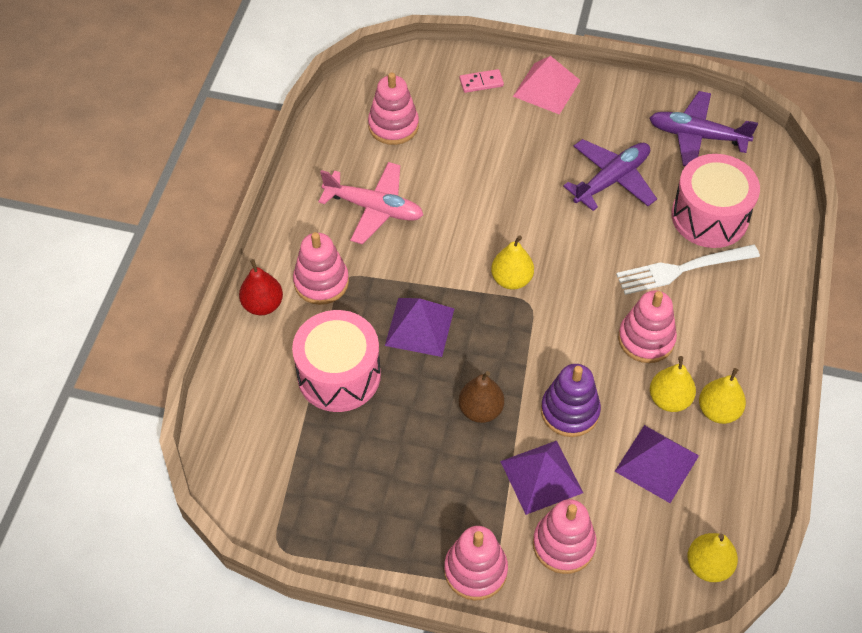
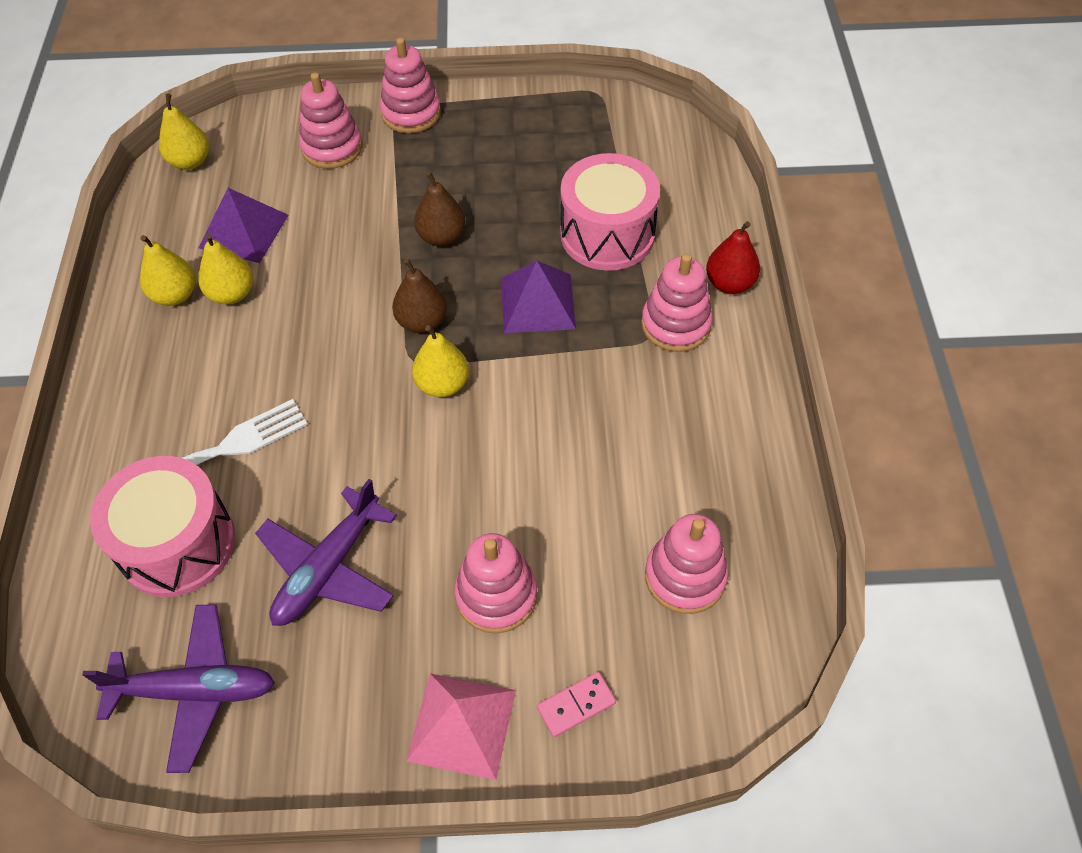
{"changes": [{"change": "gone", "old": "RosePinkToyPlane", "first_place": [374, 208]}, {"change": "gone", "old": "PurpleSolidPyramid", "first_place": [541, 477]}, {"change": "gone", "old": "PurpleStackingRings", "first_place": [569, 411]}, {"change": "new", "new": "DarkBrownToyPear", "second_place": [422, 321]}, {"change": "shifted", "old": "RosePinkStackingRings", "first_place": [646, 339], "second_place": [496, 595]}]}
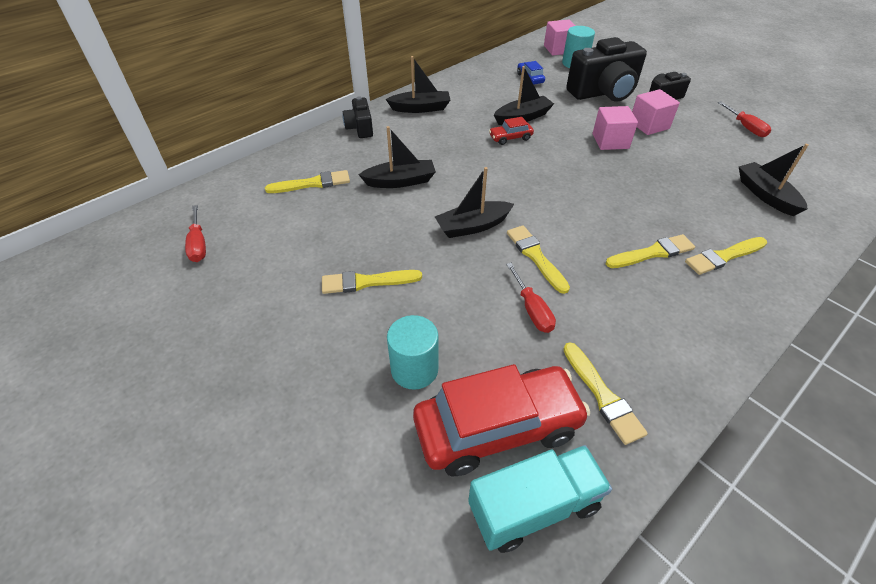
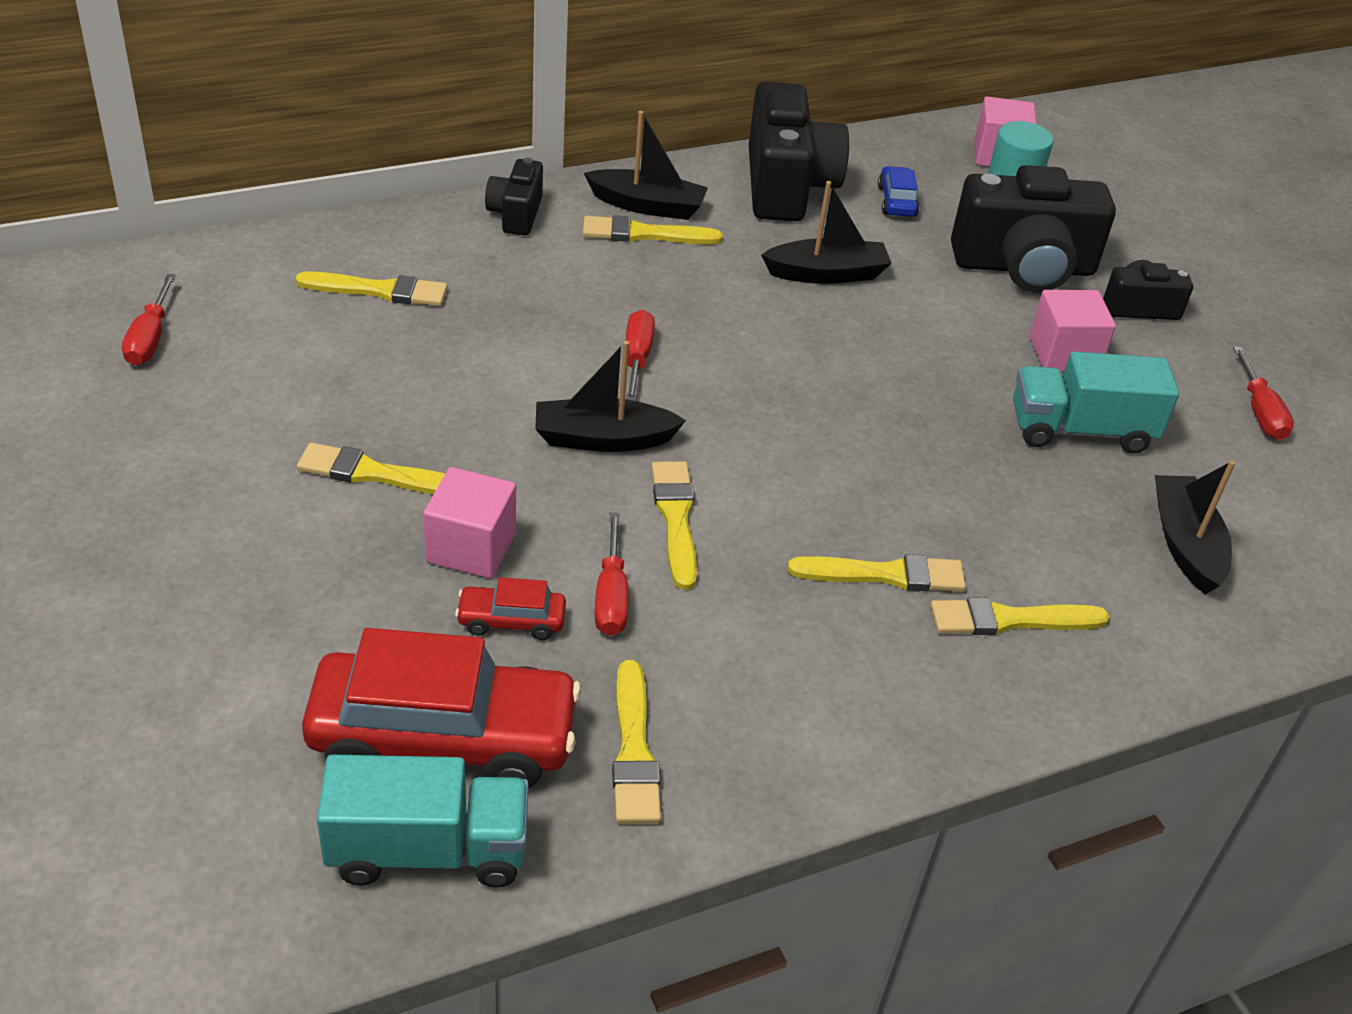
{"changes": [{"change": "gone", "old": "BlackBoat", "first_place": [400, 181]}, {"change": "gone", "old": "AquaCylinderShape", "first_place": [414, 369]}, {"change": "new", "new": "YellowPaintbrush", "second_place": [644, 234]}, {"change": "new", "new": "ScarletHandScrewdriver", "second_place": [637, 359]}, {"change": "new", "new": "BlackCamera", "second_place": [786, 186]}, {"change": "new", "new": "AquaToyTruck", "second_place": [1080, 430]}, {"change": "shifted", "old": "ScarletToyCar", "first_place": [510, 138], "second_place": [511, 620]}, {"change": "shifted", "old": "RosePinkCube", "first_place": [610, 141], "second_place": [471, 547]}]}
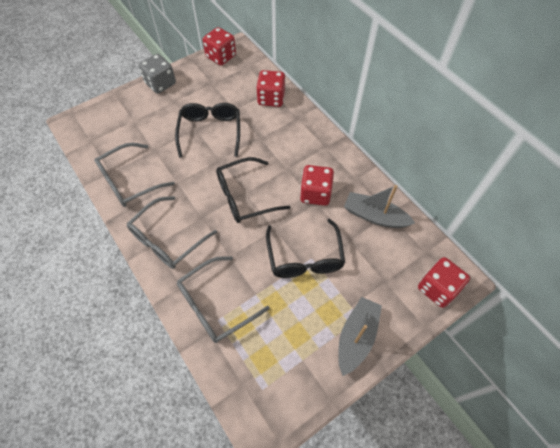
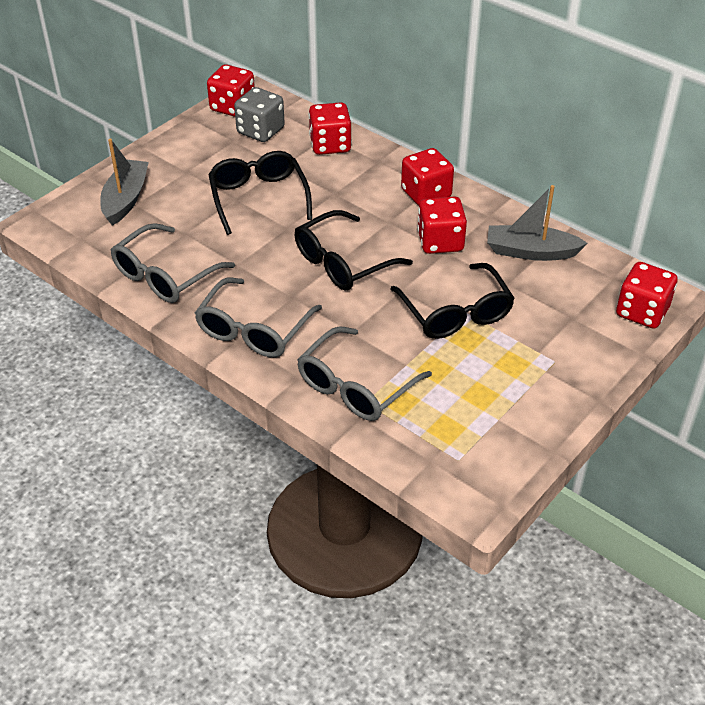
{"changes": [{"change": "new", "new": "ScarletDice", "second_place": [426, 194]}, {"change": "shifted", "old": "GrayDice", "first_place": [160, 83], "second_place": [260, 131]}, {"change": "shifted", "old": "GrayBoat", "first_place": [356, 337], "second_place": [125, 199]}]}
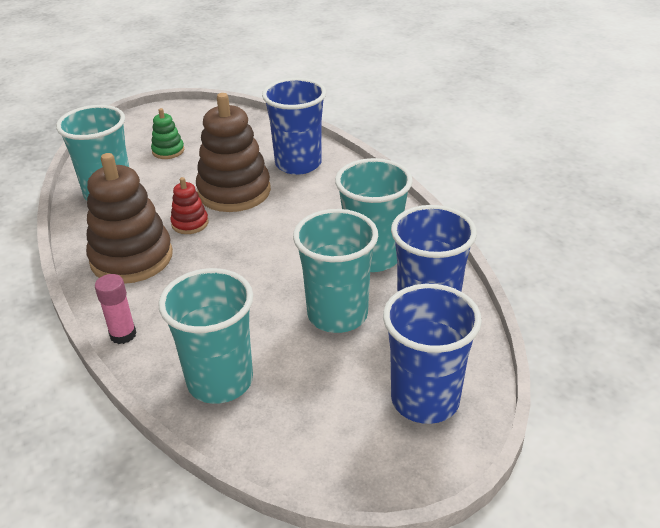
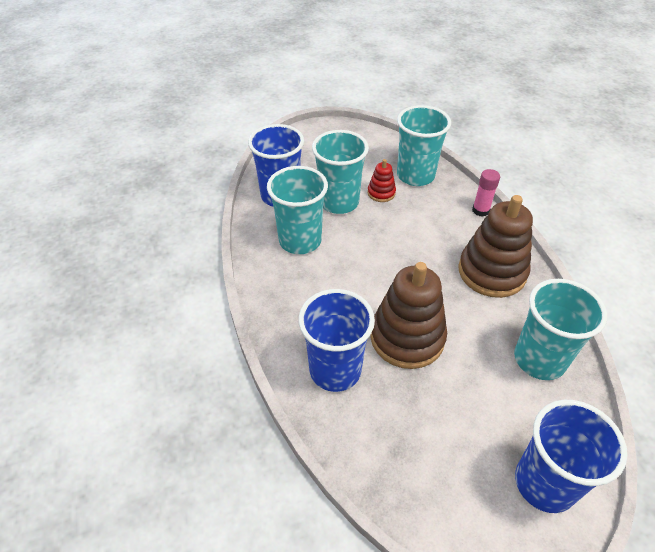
{"changes": [{"change": "gone", "old": "GreenStackingRings", "first_place": [168, 151]}, {"change": "shifted", "old": "ScarletStackingRings", "first_place": [190, 223], "second_place": [381, 193]}, {"change": "shifted", "old": "CobaltTumbler", "first_place": [425, 399], "second_place": [544, 483]}]}
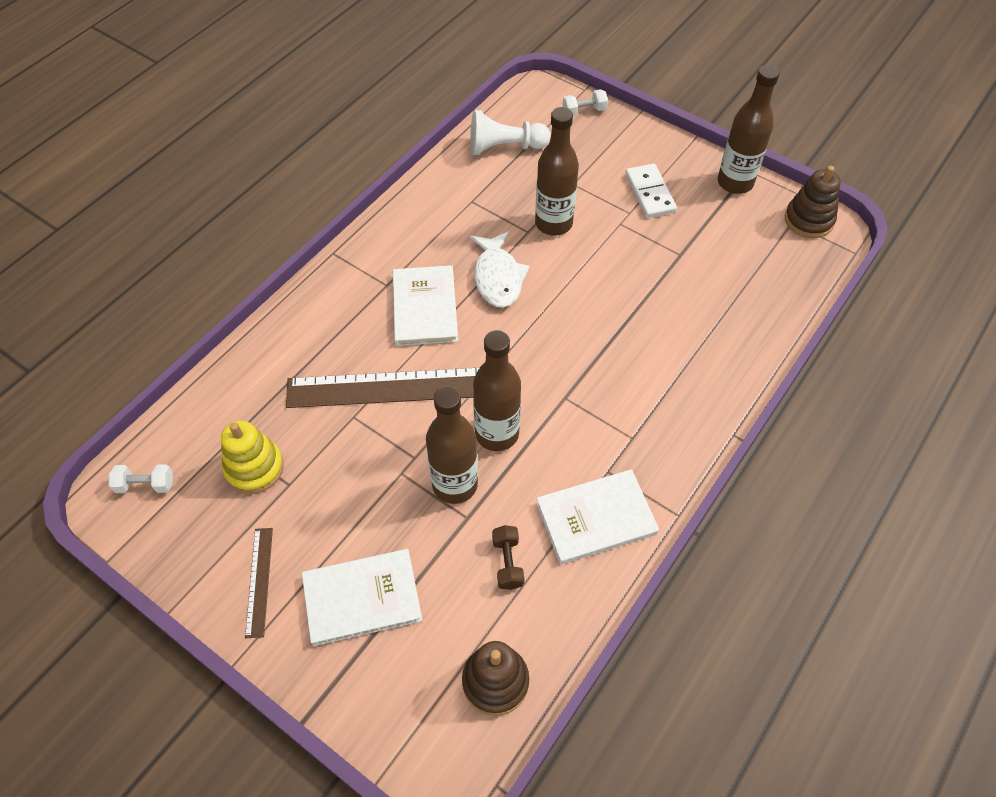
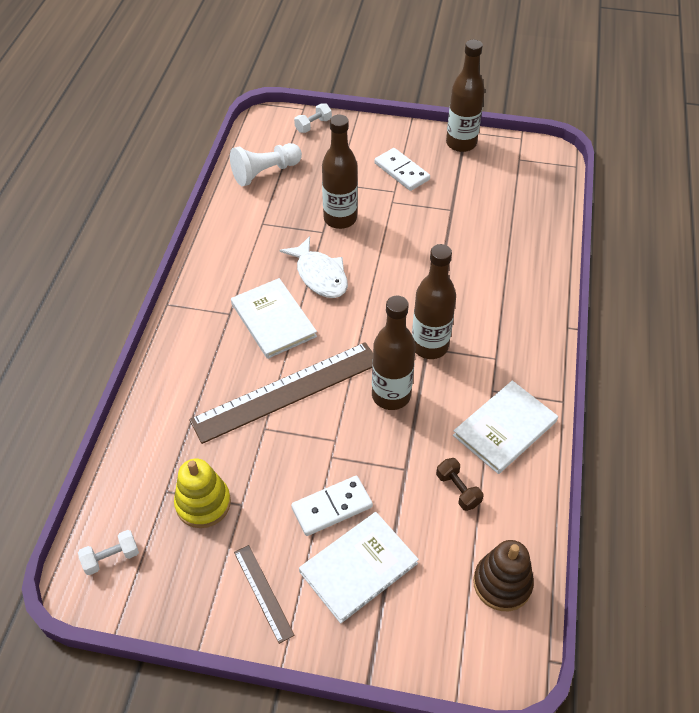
{"changes": [{"change": "gone", "old": "DarkBrownStackingRings", "first_place": [808, 220]}, {"change": "new", "new": "PureWhiteDominoTile", "second_place": [332, 507]}, {"change": "shifted", "old": "DarkBrownFlask", "first_place": [455, 485], "second_place": [429, 346]}]}
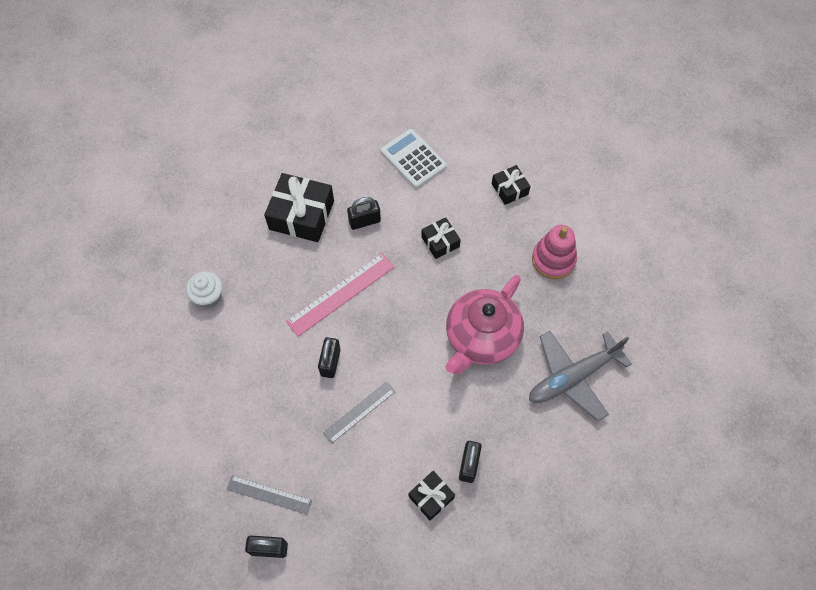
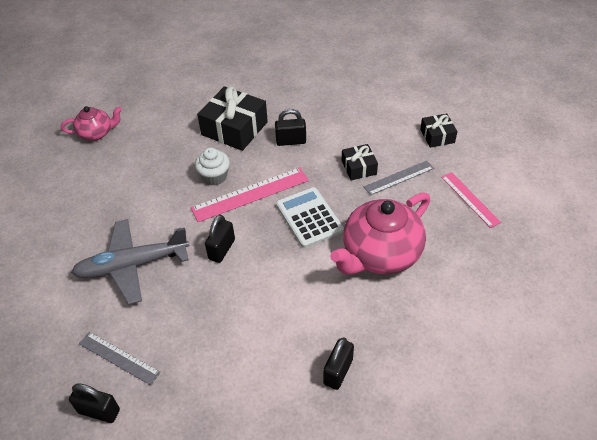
{"changes": [{"change": "gone", "old": "BlackPresent", "first_place": [431, 497]}, {"change": "new", "new": "RosePinkChinaTeapot", "second_place": [96, 133]}, {"change": "shifted", "old": "PureWhiteFairyCake", "first_place": [208, 296], "second_place": [214, 176]}, {"change": "shifted", "old": "GrayMeasuringStick", "first_place": [359, 412], "second_place": [399, 177]}, {"change": "shifted", "old": "PureWhiteAddingMachine", "first_place": [413, 159], "second_place": [309, 217]}, {"change": "shifted", "old": "GrayToyPlane", "first_place": [573, 377], "second_place": [133, 265]}, {"change": "swapped", "old": "RosePinkStackingRings", "new": "RosePinkMeasuringStick", "first_place": [553, 260], "second_place": [470, 199]}]}
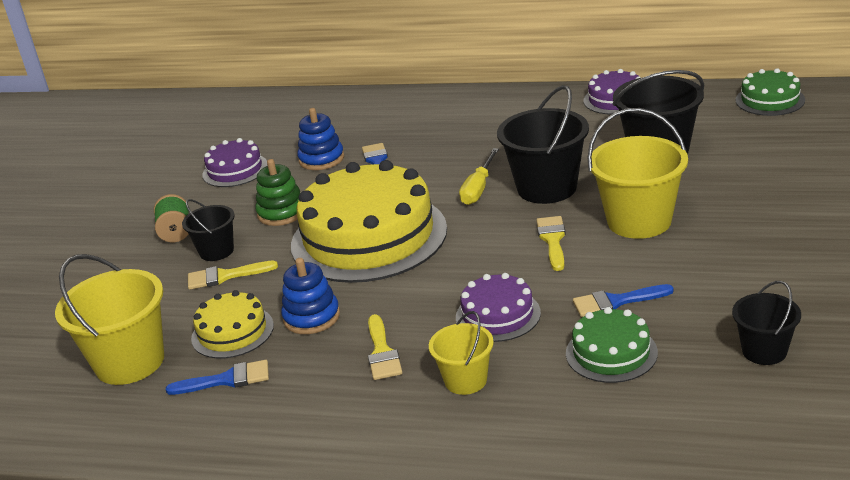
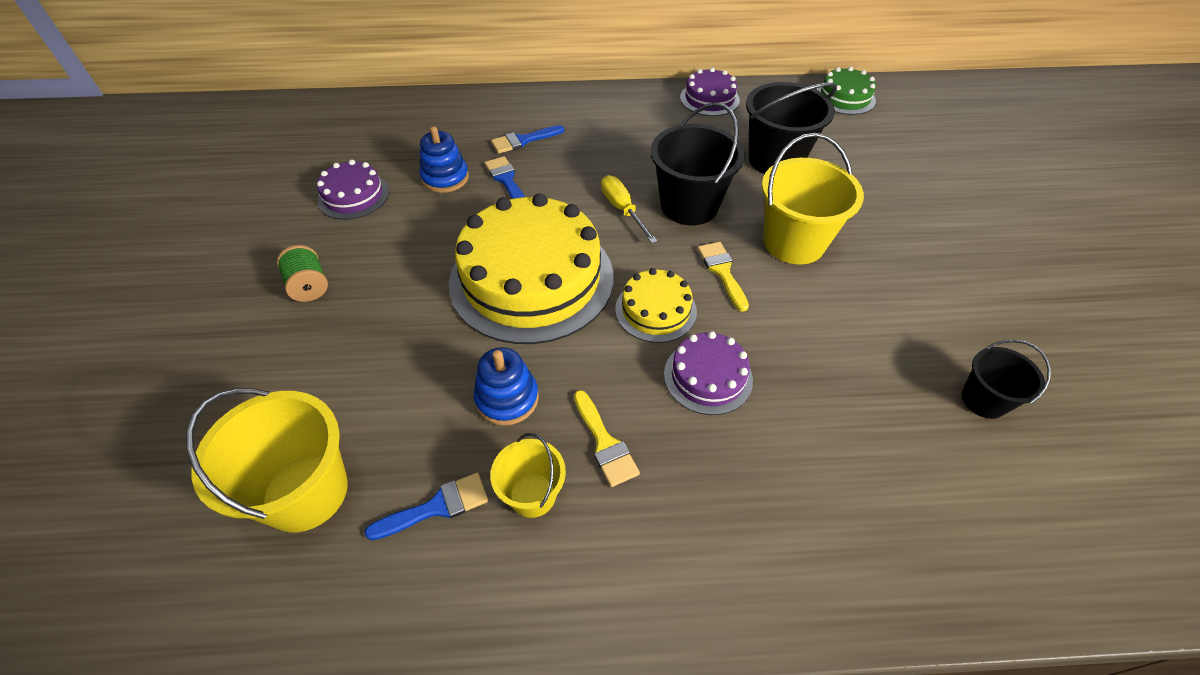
{"changes": [{"change": "gone", "old": "BlackBucket", "first_place": [216, 251]}, {"change": "gone", "old": "YellowPaintbrush", "first_place": [225, 276]}, {"change": "gone", "old": "GreenStackingRings", "first_place": [282, 213]}, {"change": "gone", "old": "GreenCake", "first_place": [611, 353]}, {"change": "shifted", "old": "YellowCake", "first_place": [232, 332], "second_place": [655, 310]}, {"change": "shifted", "old": "YellowBucket", "first_place": [465, 380], "second_place": [532, 495]}, {"change": "shifted", "old": "CobaltPaintbrush", "first_place": [616, 302], "second_place": [523, 140]}, {"change": "rotated", "old": "YellowHandScrewdriver", "first_place": [478, 189], "second_place": [622, 210], "degrees": 150}]}
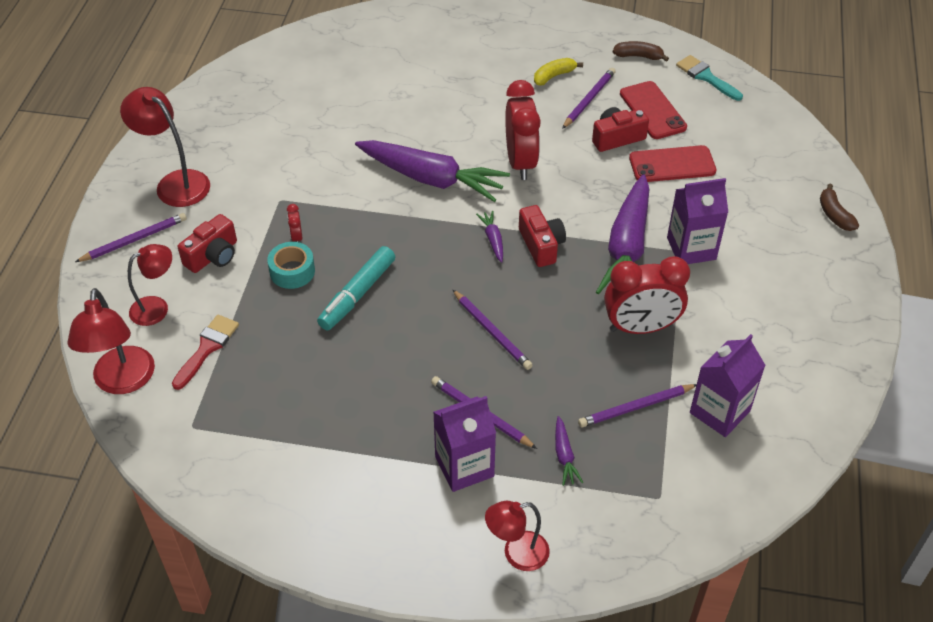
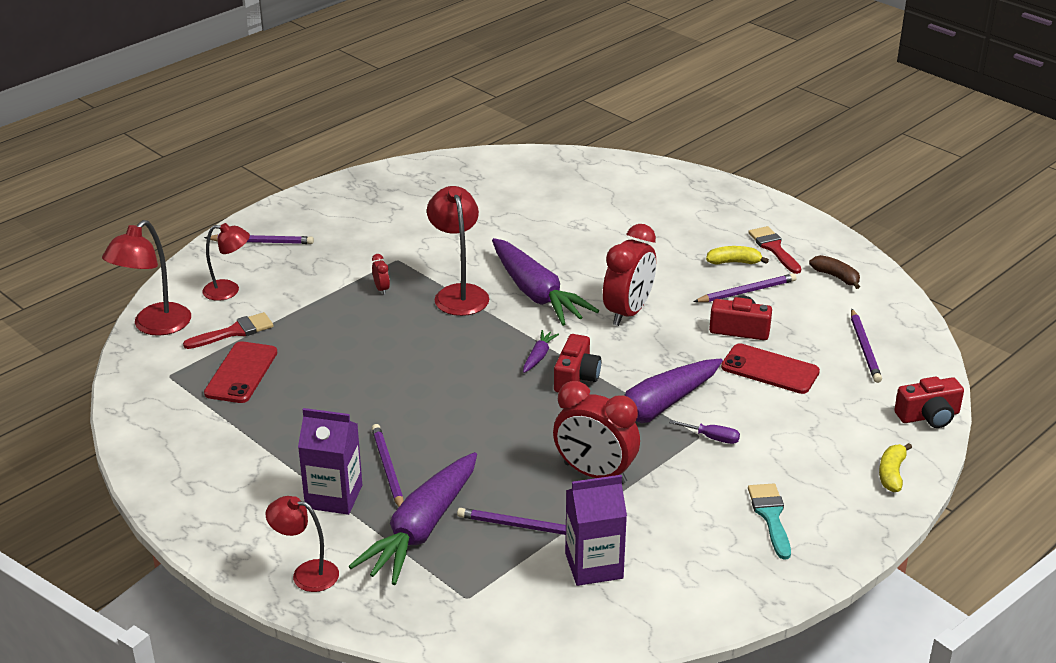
{"changes": [{"change": "gone", "old": "AquaRollOfTape", "first_place": [292, 271]}, {"change": "gone", "old": "AquaMarkerPen", "first_place": [357, 294]}, {"change": "new", "new": "ScarletPaintbrush", "second_place": [774, 248]}, {"change": "shifted", "old": "ScarletLamp", "first_place": [175, 183], "second_place": [459, 293]}, {"change": "shifted", "old": "ScarletCamera", "first_place": [213, 256], "second_place": [928, 416]}, {"change": "shifted", "old": "PurplePencil", "first_place": [492, 331], "second_place": [865, 348]}, {"change": "shifted", "old": "ScarletSmartphone", "first_place": [652, 110], "second_place": [241, 373]}, {"change": "shifted", "old": "AquaPaintbrush", "first_place": [706, 77], "second_place": [770, 516]}, {"change": "swapped", "old": "PurpleJuiceCarton", "new": "PurpleHandScrewdriver", "first_place": [691, 248], "second_place": [712, 438]}, {"change": "repainted", "old": "DarkBrownBananaFruit", "new": "YellowBananaFruit", "first_place": [834, 215], "second_place": [892, 474]}, {"change": "rotated", "old": "ScarletClock", "first_place": [296, 237], "second_place": [381, 289], "degrees": 135}, {"change": "scaled", "old": "PurpleCarrot", "first_place": [564, 456], "second_place": [421, 529], "factor": 2.42}]}
